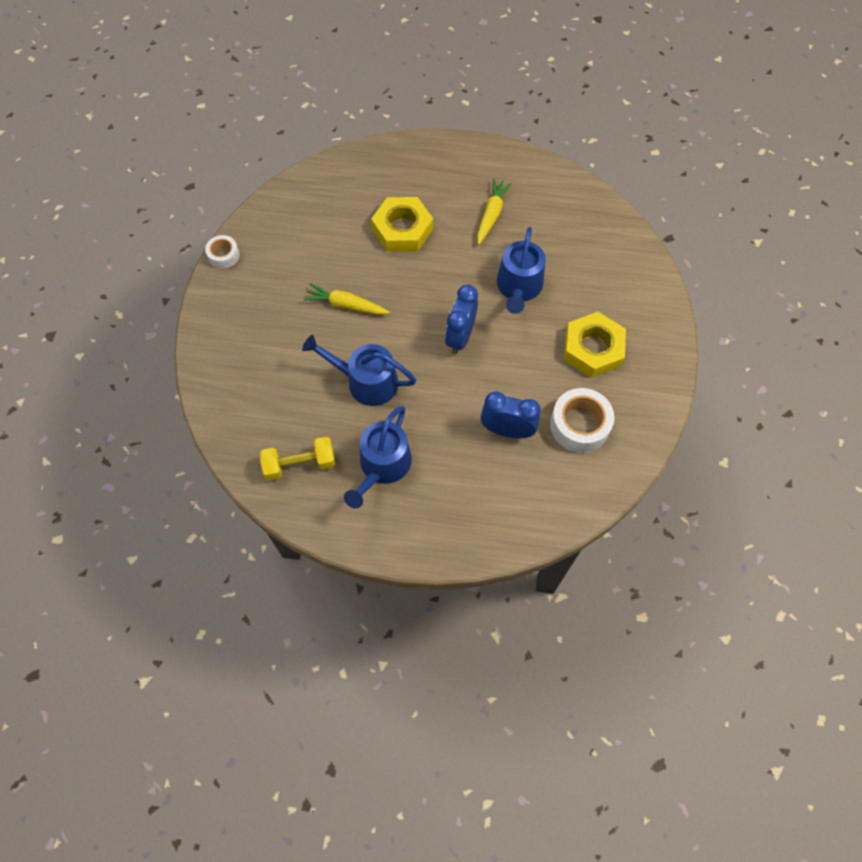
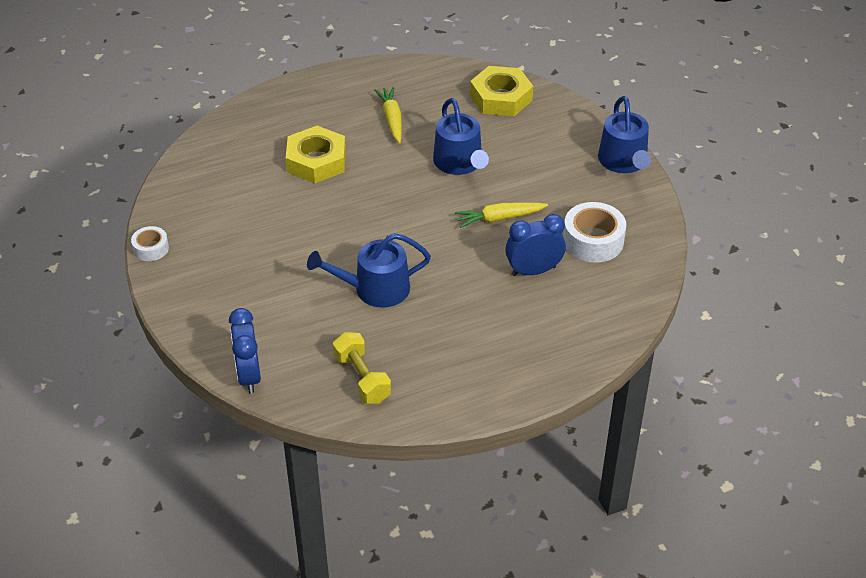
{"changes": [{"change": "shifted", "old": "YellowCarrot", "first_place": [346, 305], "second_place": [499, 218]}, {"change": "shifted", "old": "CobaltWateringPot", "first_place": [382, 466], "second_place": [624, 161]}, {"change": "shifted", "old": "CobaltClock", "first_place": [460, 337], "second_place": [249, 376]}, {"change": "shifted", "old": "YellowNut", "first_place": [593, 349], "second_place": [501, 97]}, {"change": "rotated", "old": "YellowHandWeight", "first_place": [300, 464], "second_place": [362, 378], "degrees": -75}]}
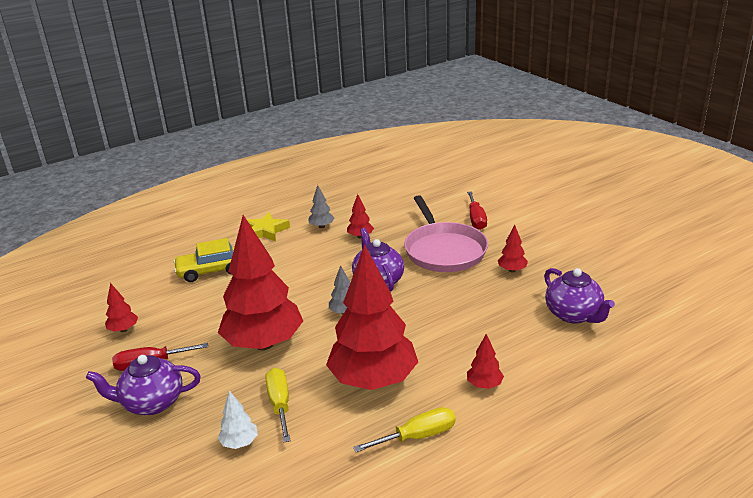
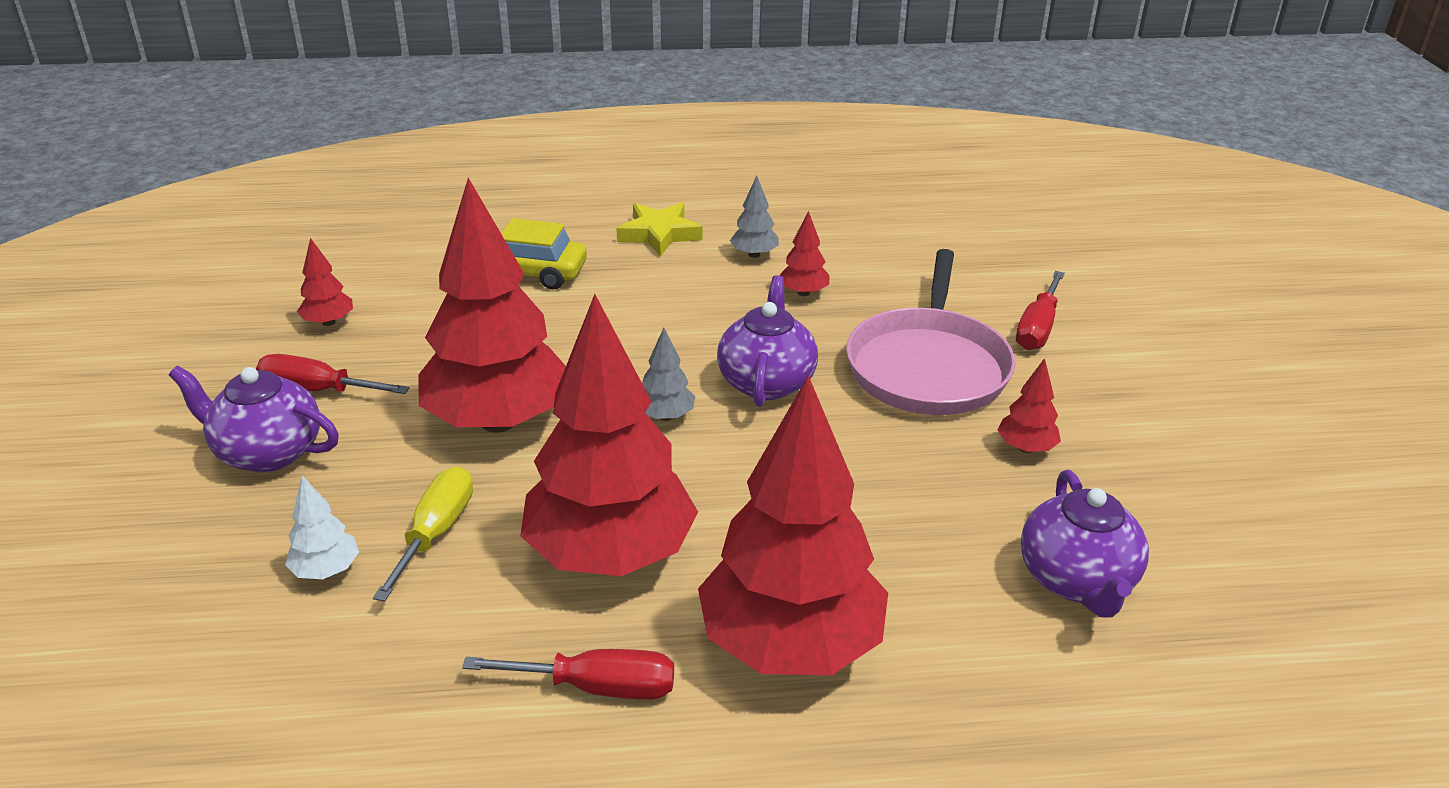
{"changes": [{"change": "repainted", "old": "YellowHandScrewdriver", "new": "ScarletHandScrewdriver", "first_place": [418, 436], "second_place": [597, 687]}, {"change": "scaled", "old": "ScarletToyTree", "first_place": [484, 385], "second_place": [790, 645], "factor": 2.49}]}
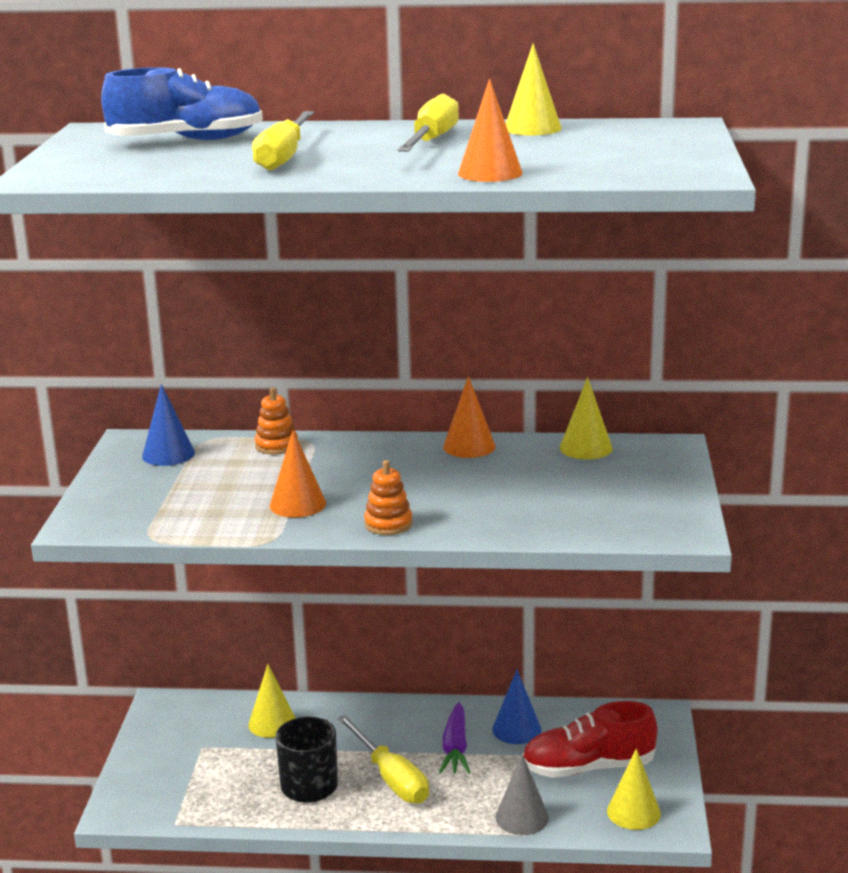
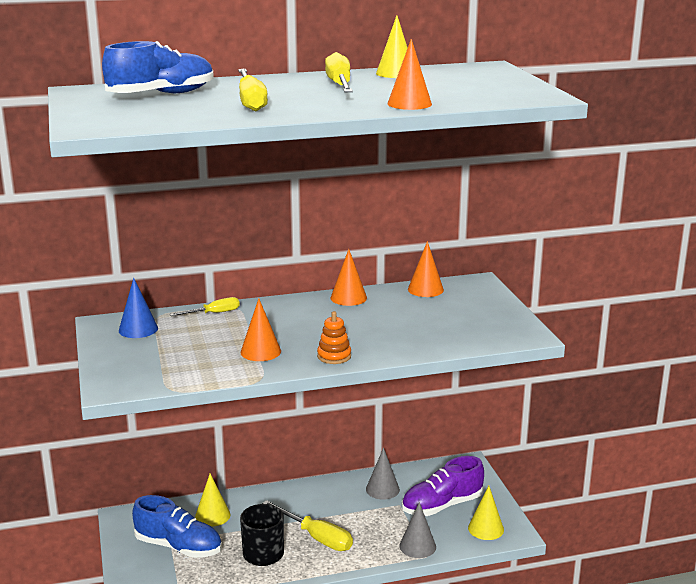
{"changes": [{"change": "gone", "old": "PurpleCarrot", "first_place": [455, 748]}, {"change": "new", "new": "CobaltSneaker", "second_place": [178, 546]}, {"change": "swapped", "old": "BrightOrangeStackingRings", "new": "YellowHandScrewdriver", "first_place": [276, 445], "second_place": [214, 313]}, {"change": "repainted", "old": "CobaltConeShape", "new": "GrayConeShape", "first_place": [516, 729], "second_place": [382, 489]}, {"change": "repainted", "old": "ScarletSneaker", "new": "PurpleSneaker", "first_place": [588, 767], "second_place": [442, 505]}, {"change": "repainted", "old": "YellowConeShape", "new": "BrightOrangeConeShape", "first_place": [586, 448], "second_place": [425, 289]}]}
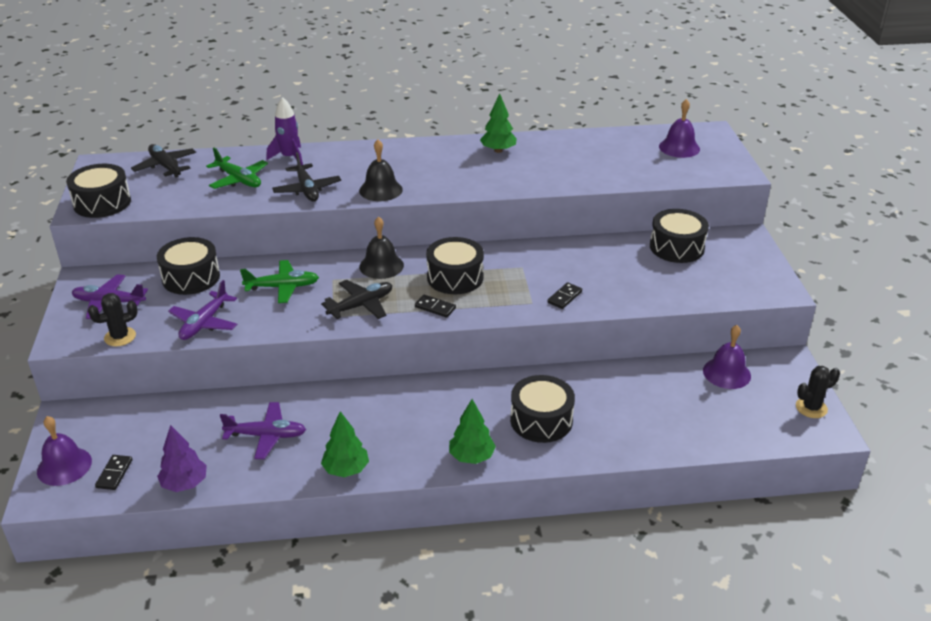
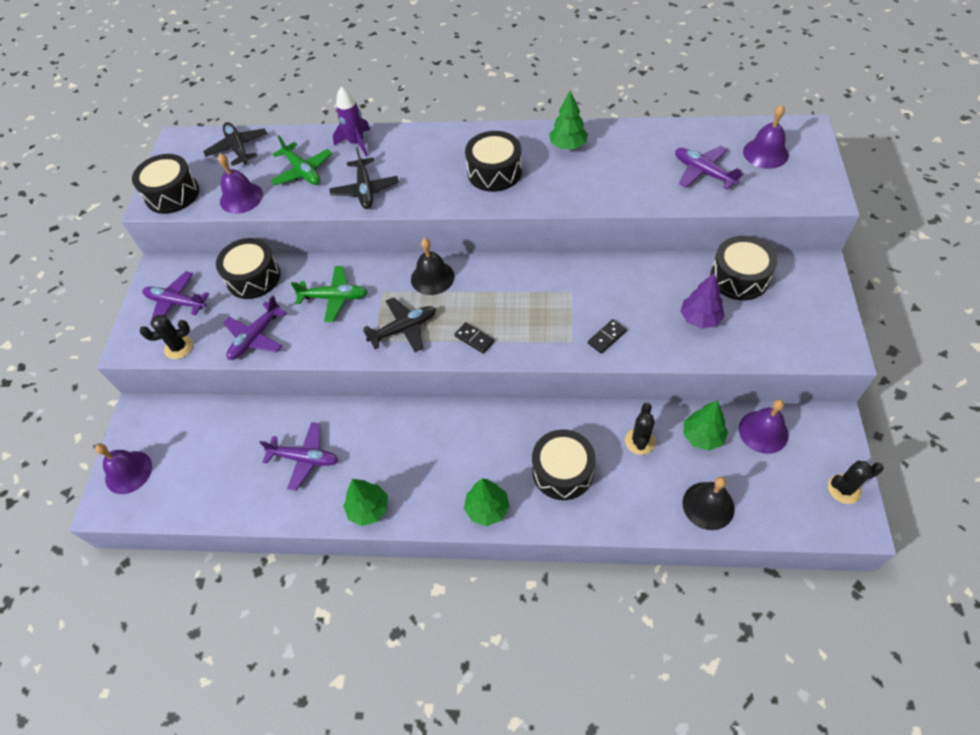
{"changes": [{"change": "gone", "old": "BlackDominoTile", "first_place": [114, 474]}, {"change": "new", "new": "PurpleHandBell", "second_place": [241, 198]}, {"change": "new", "new": "BlackCactus", "second_place": [640, 441]}, {"change": "new", "new": "PurpleToyPlane", "second_place": [703, 172]}, {"change": "new", "new": "GreenToyTree", "second_place": [702, 436]}, {"change": "shifted", "old": "PurpleToyTree", "first_place": [184, 484], "second_place": [699, 319]}, {"change": "shifted", "old": "BlackHandBell", "first_place": [380, 190], "second_place": [708, 505]}, {"change": "shifted", "old": "BlackToyDrum", "first_place": [455, 277], "second_place": [494, 172]}]}
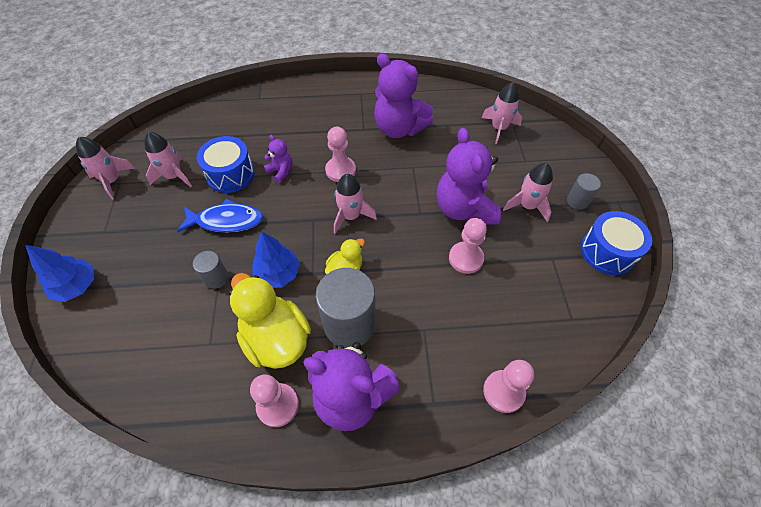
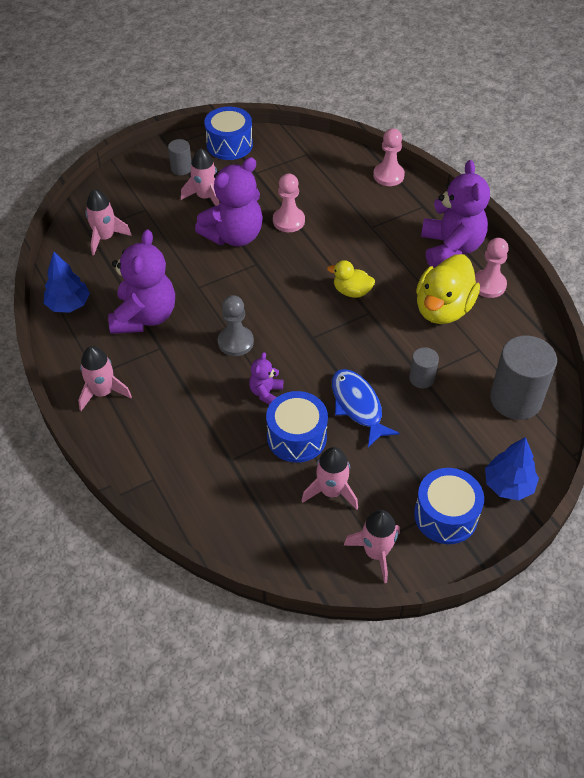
{"changes": [{"change": "new", "new": "CobaltToyDrum", "second_place": [446, 515]}, {"change": "shifted", "old": "CobaltToyTree", "first_place": [278, 274], "second_place": [68, 304]}, {"change": "shifted", "old": "GrayCylinderShape", "first_place": [349, 324], "second_place": [515, 399]}, {"change": "shifted", "old": "RosePinkSpaceship", "first_place": [351, 216], "second_place": [103, 392]}, {"change": "repainted", "old": "RosePinkGamePawn", "new": "GrayGamePawn", "first_place": [340, 170], "second_place": [235, 342]}]}
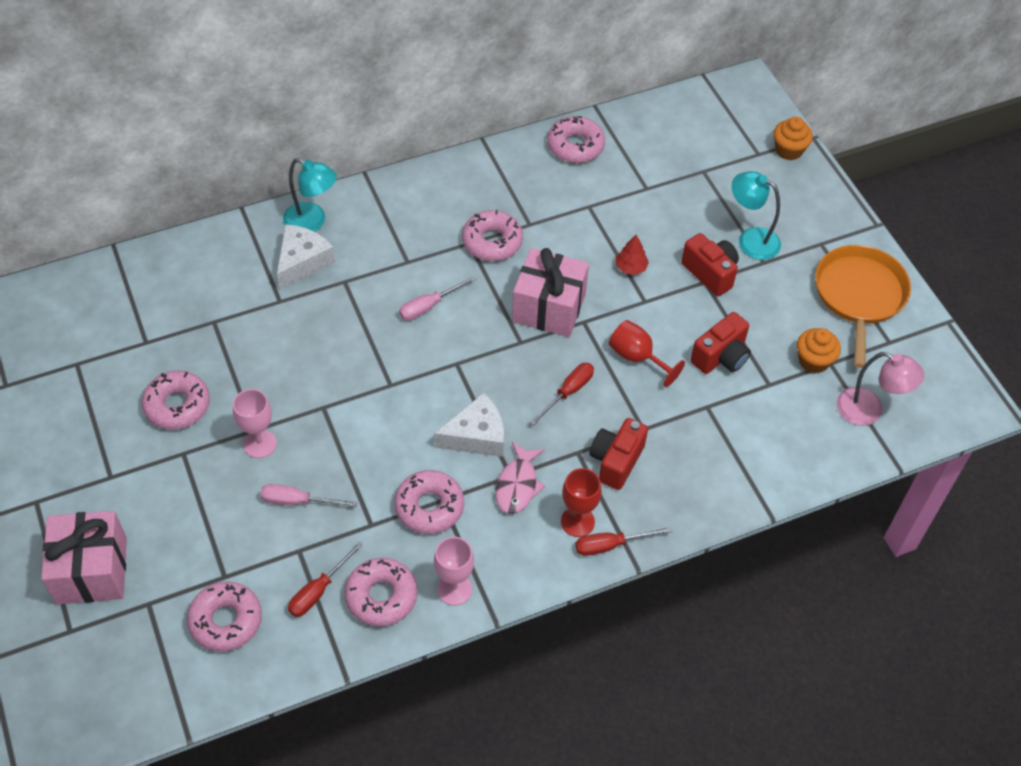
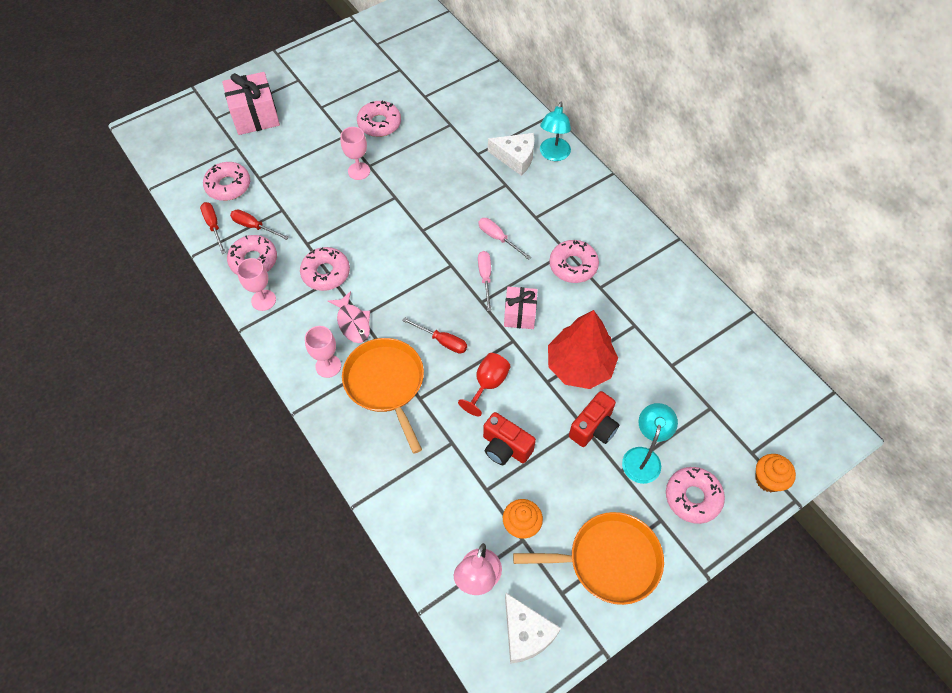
{"changes": [{"change": "shifted", "old": "RosePinkHandScrewdriver", "first_place": [297, 501], "second_place": [485, 277]}, {"change": "shifted", "old": "PureWhitePieceOfCheese", "first_place": [476, 436], "second_place": [526, 633]}, {"change": "shifted", "old": "RosePinkGlazedDonut", "first_place": [575, 146], "second_place": [692, 497]}, {"change": "shifted", "old": "ScarletHandScrewdriver", "first_place": [611, 545], "second_place": [214, 226]}, {"change": "swapped", "old": "ScarletCamera", "new": "BrightOrangePan", "first_place": [616, 461], "second_place": [386, 383]}, {"change": "repainted", "old": "ScarletChalice", "new": "RosePinkChalice", "first_place": [577, 521], "second_place": [328, 366]}, {"change": "rotated", "old": "RosePinkToyFish", "first_place": [518, 485], "second_place": [353, 322], "degrees": -120}, {"change": "scaled", "old": "RosePinkPresent", "first_place": [549, 308], "second_place": [520, 314], "factor": 0.64}, {"change": "scaled", "old": "ScarletToyTree", "first_place": [631, 267], "second_place": [579, 366], "factor": 2.44}]}
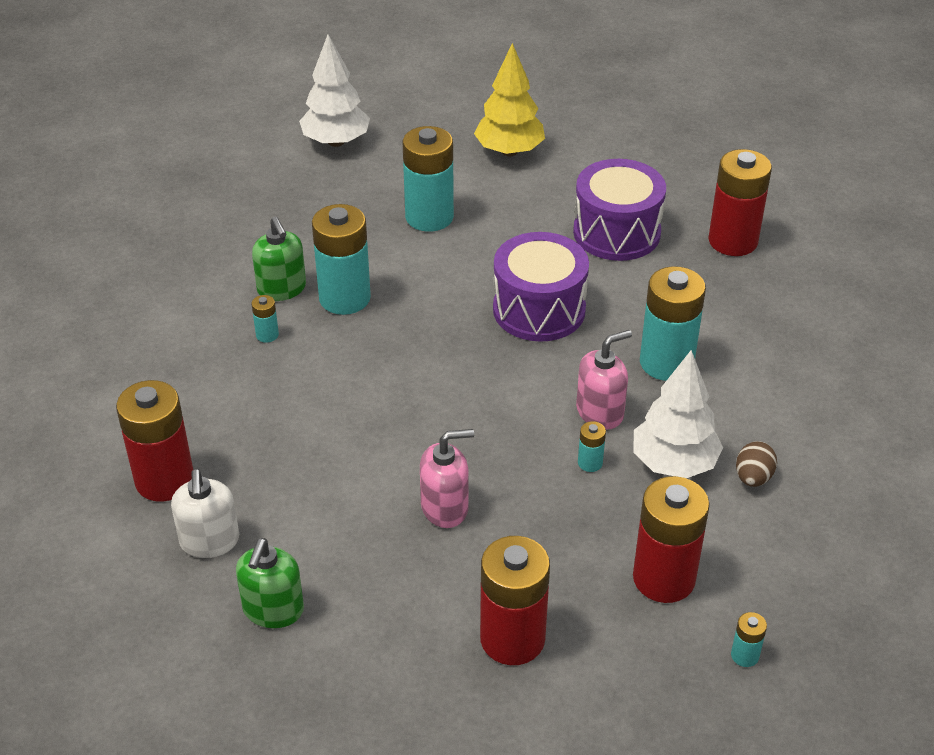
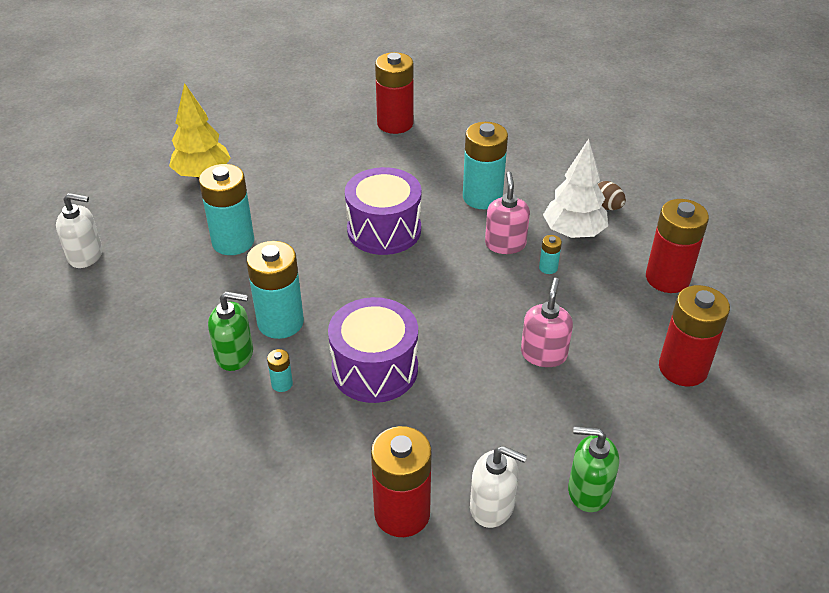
{"changes": [{"change": "gone", "old": "AquaBattery", "first_place": [745, 655]}, {"change": "shifted", "old": "PurpleToyDrum", "first_place": [616, 232], "second_place": [375, 369]}, {"change": "swapped", "old": "PureWhiteToyTree", "new": "PureWhiteSoapDispenser", "first_place": [336, 141], "second_place": [86, 255]}, {"change": "rotated", "old": "GreenSoapDispenser", "first_place": [273, 610], "second_place": [588, 491], "degrees": 150}]}
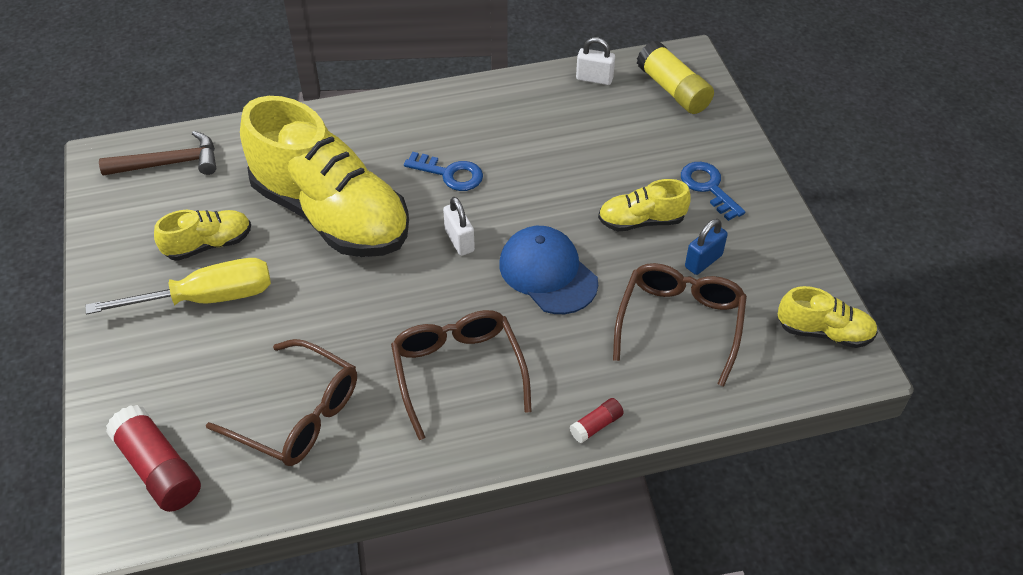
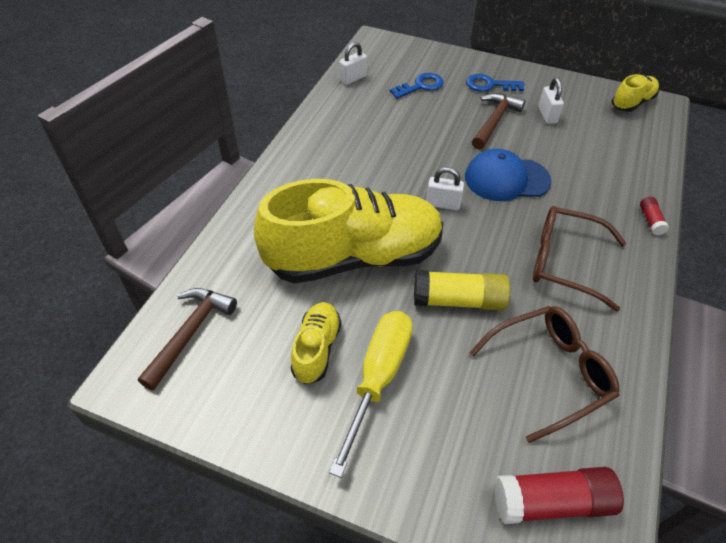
{"changes": [{"change": "gone", "old": "DarkBrownEyeglasses", "first_place": [679, 324]}, {"change": "shifted", "old": "CobaltDoorKey", "first_place": [450, 174], "second_place": [421, 86]}, {"change": "shifted", "old": "YellowStickOfGlue", "first_place": [673, 90], "second_place": [458, 300]}, {"change": "swapped", "old": "YellowSneaker", "new": "DarkBrownClawHammer", "first_place": [641, 221], "second_place": [494, 121]}, {"change": "repainted", "old": "CobaltSmallLock", "new": "PureWhiteSmallLock", "first_place": [703, 261], "second_place": [547, 115]}]}
